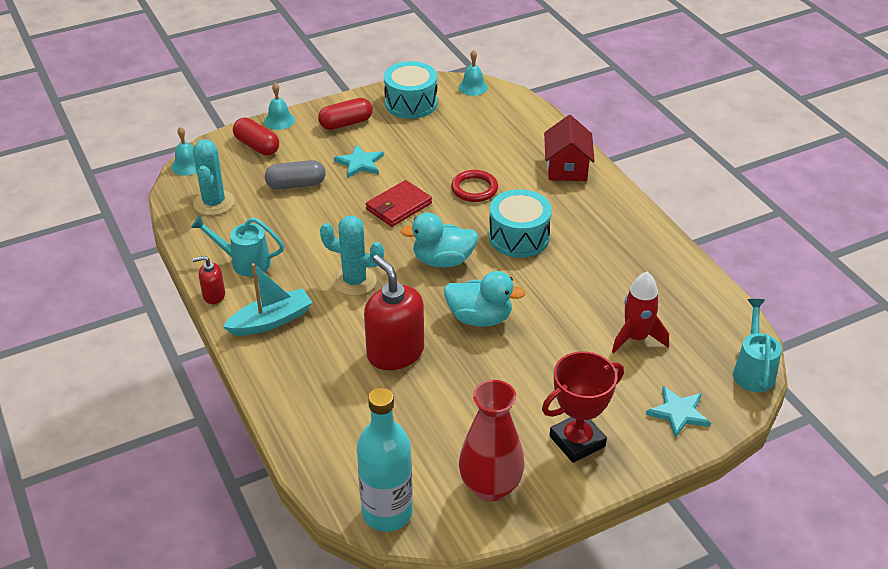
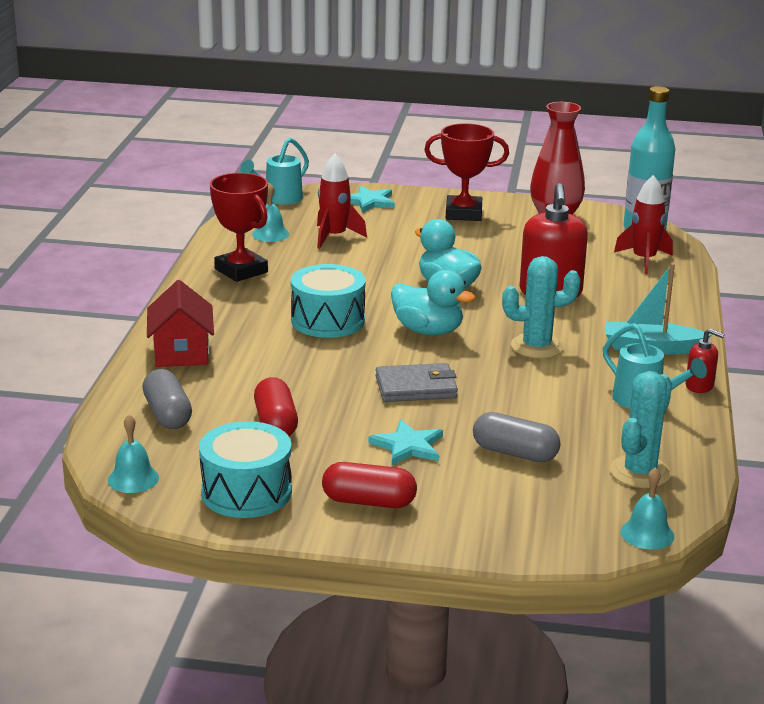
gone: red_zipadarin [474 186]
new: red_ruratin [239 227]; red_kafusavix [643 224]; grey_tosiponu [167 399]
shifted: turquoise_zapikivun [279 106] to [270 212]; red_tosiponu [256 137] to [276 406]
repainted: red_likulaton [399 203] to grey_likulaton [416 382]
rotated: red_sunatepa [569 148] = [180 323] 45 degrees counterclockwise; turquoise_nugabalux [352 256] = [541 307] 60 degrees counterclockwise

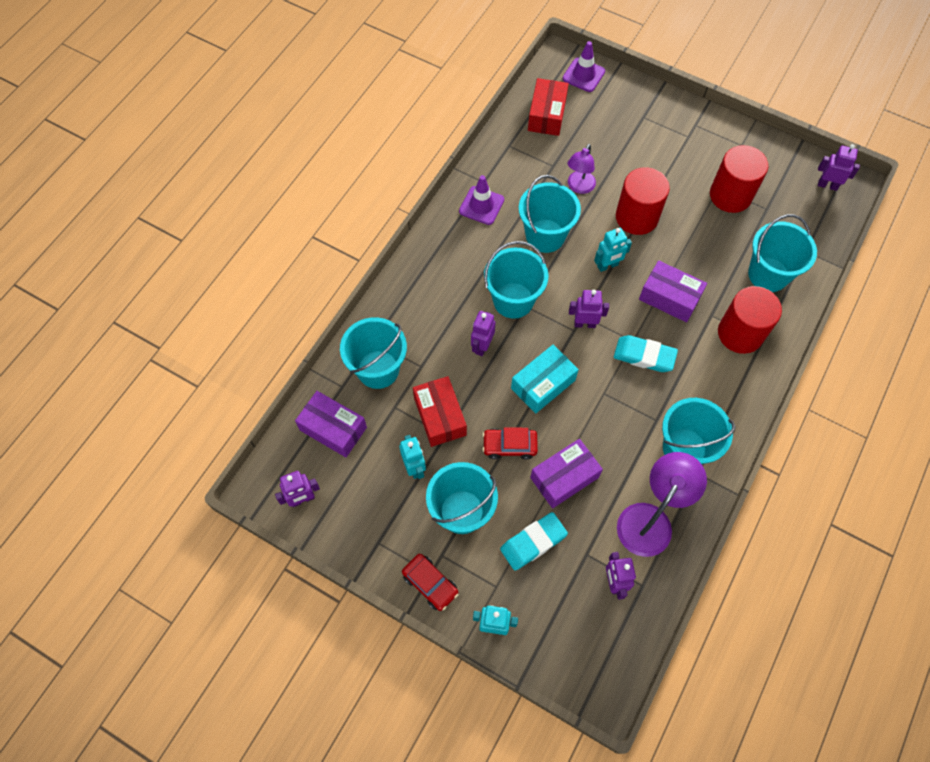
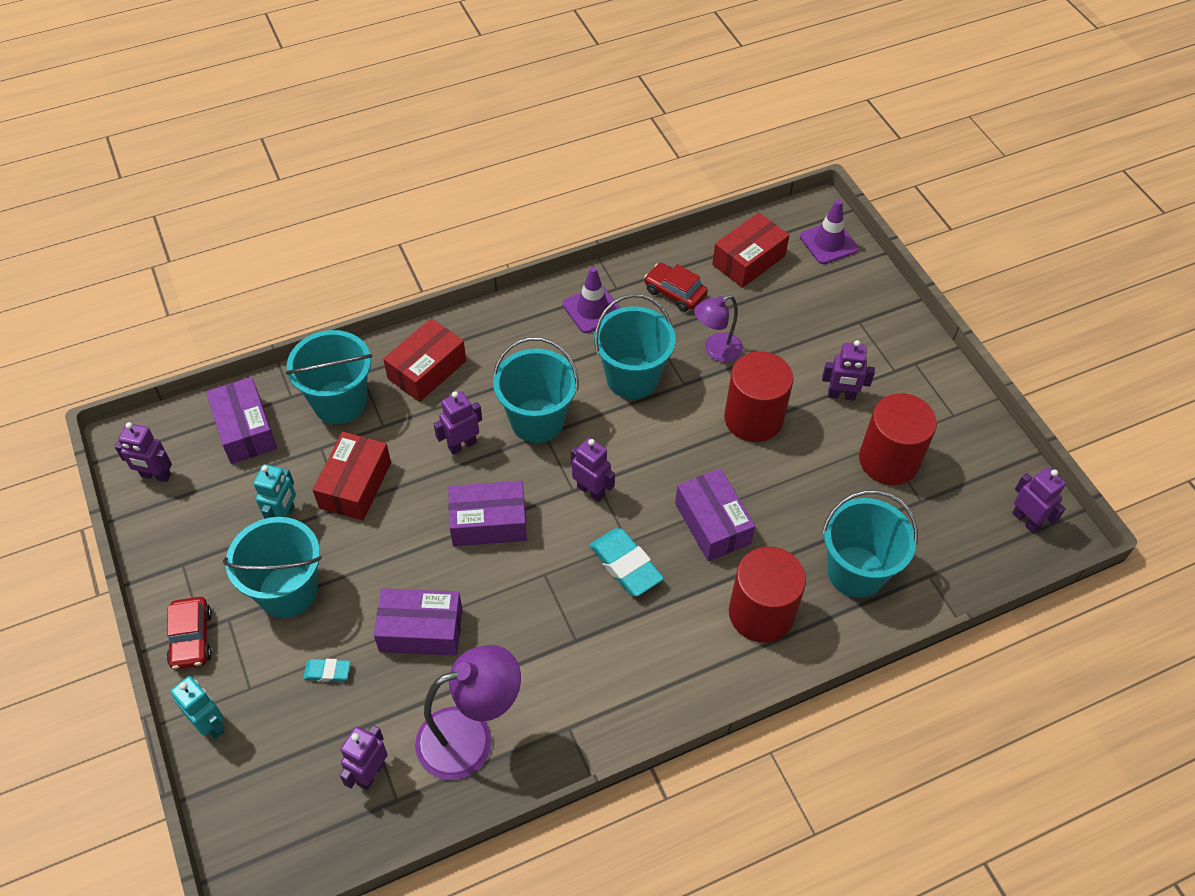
gone: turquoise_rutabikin [613 250]; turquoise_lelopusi [698 431]
new: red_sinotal [424 360]; purple_rutabikin [848 370]
shifted: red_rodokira [510 443] to [676 287]
repainted: turquoise_sinotal [545 379] to purple_sinotal [487 513]
scaled: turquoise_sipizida [534 541] = [327 670] x0.54

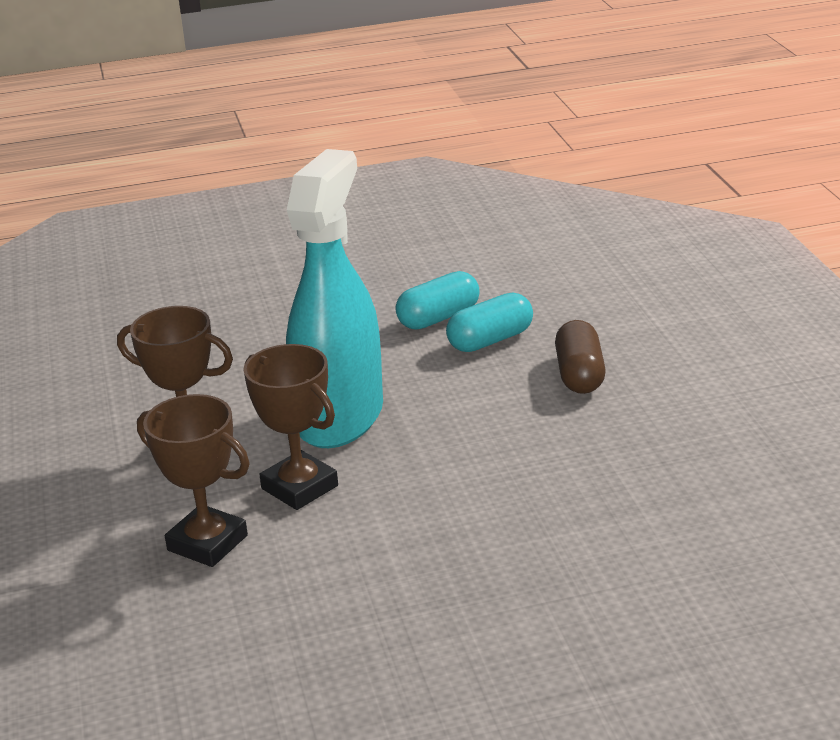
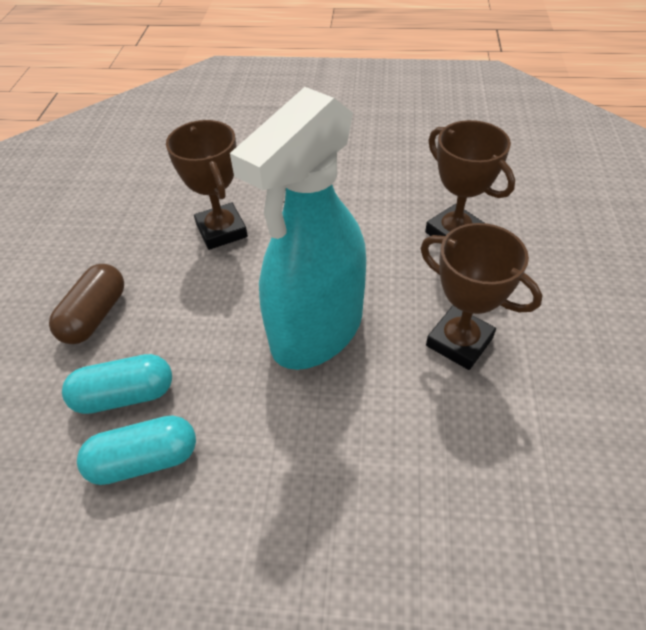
shifted: brown_ruratin [290 427] to [207 185]

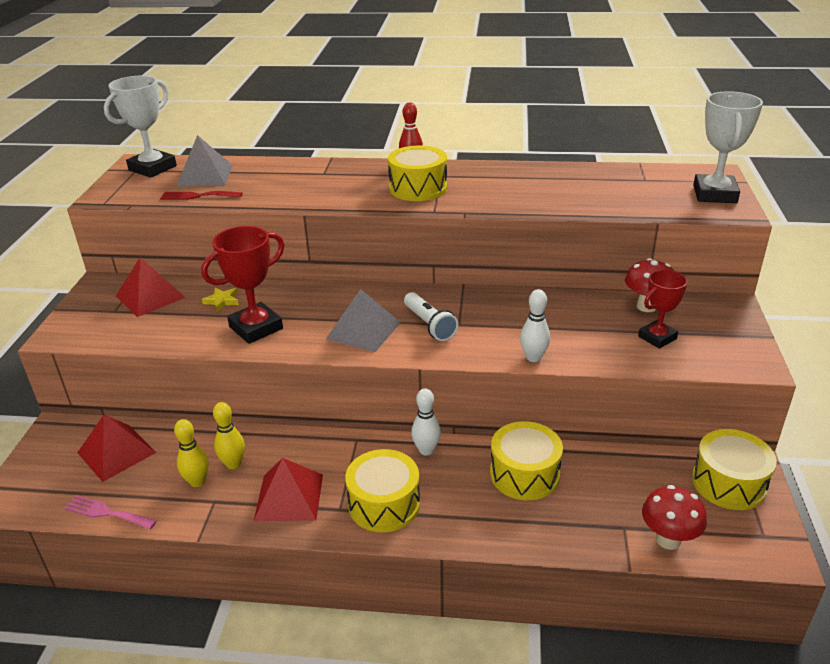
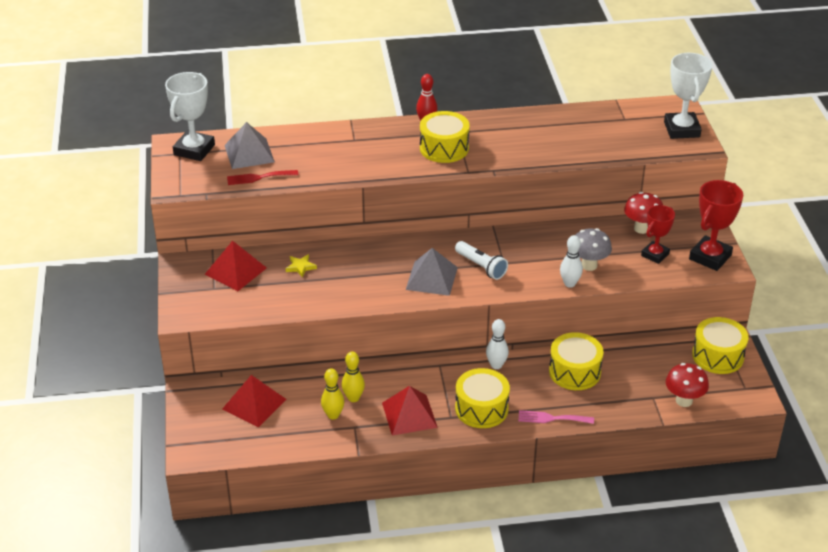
new: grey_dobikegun [594 249]
shifted: red_ruratin [243 285] to [716 225]; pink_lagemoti [110 512] to [556 417]

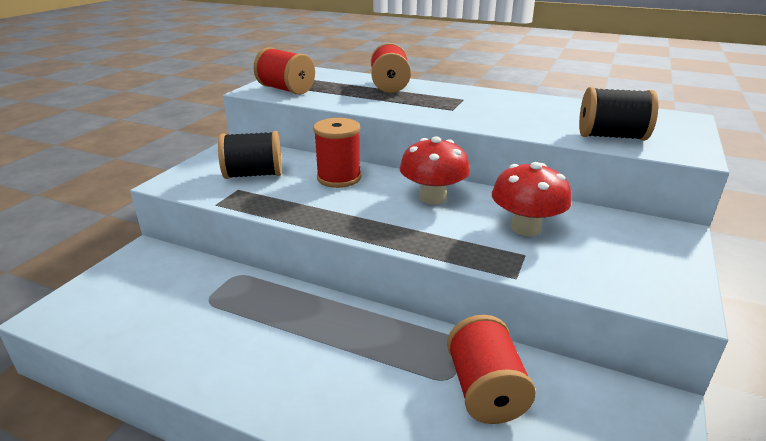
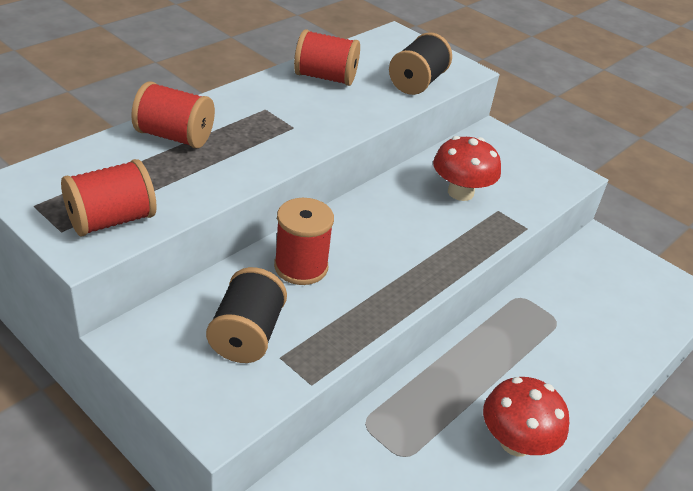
shifted: red_dobikegun [435 170] to [526 416]; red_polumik [491 369] to [327 57]

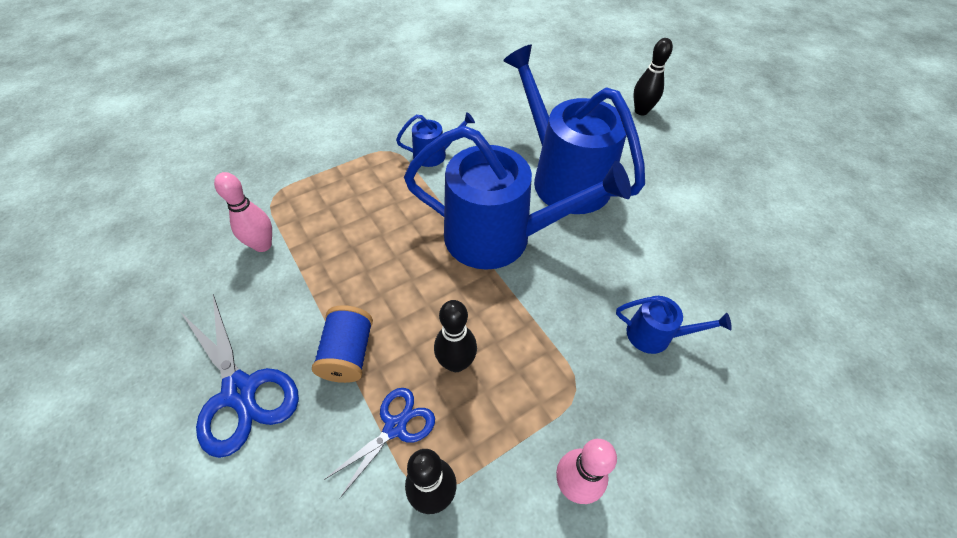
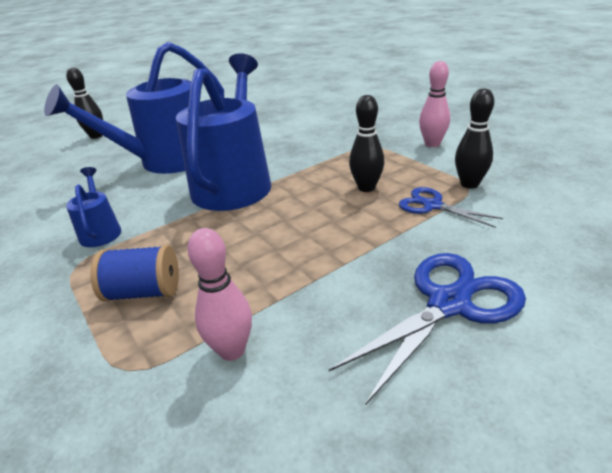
gone: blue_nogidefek [674 325]
shifted: blue_polumik [342 344] to [134 273]

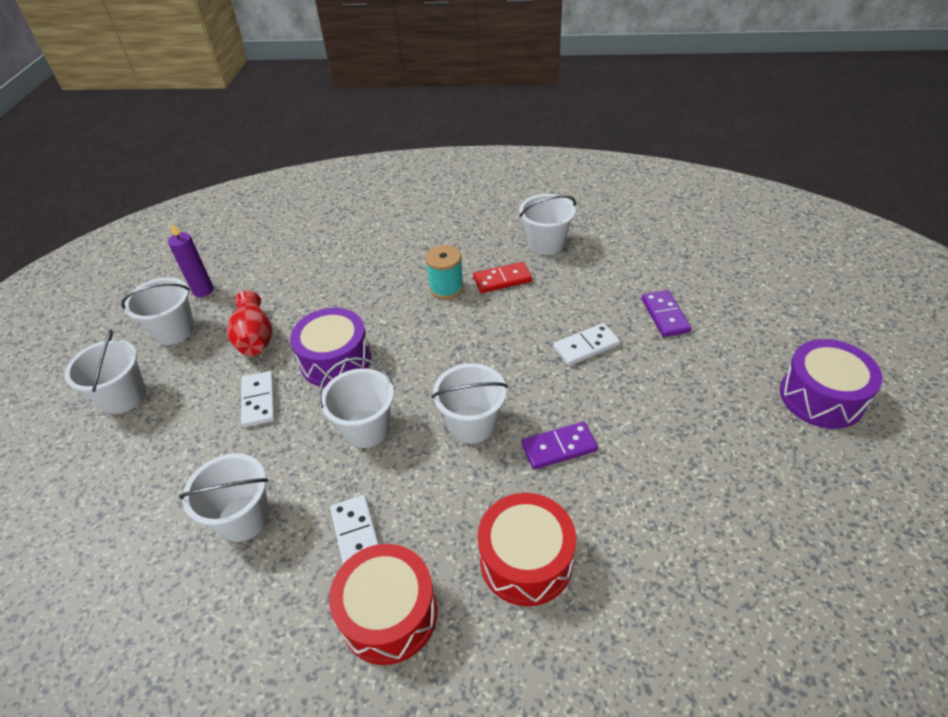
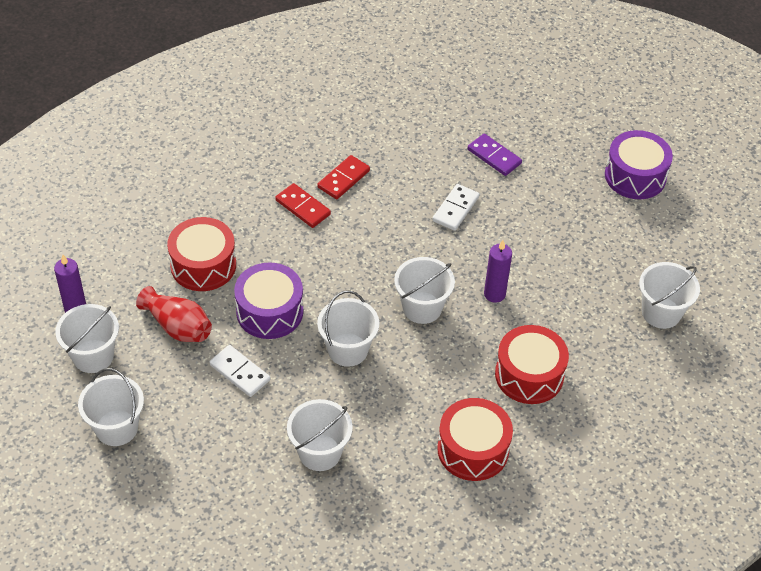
gone: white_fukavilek [354 529]
new: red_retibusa [201 254]
shifted: white_lelopusi [547 224] to [669 295]
swapped: turquoise_polumik [444 272] to red_fukavilek [303 205]; purple_fukavilek [560 445] to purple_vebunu [498 271]

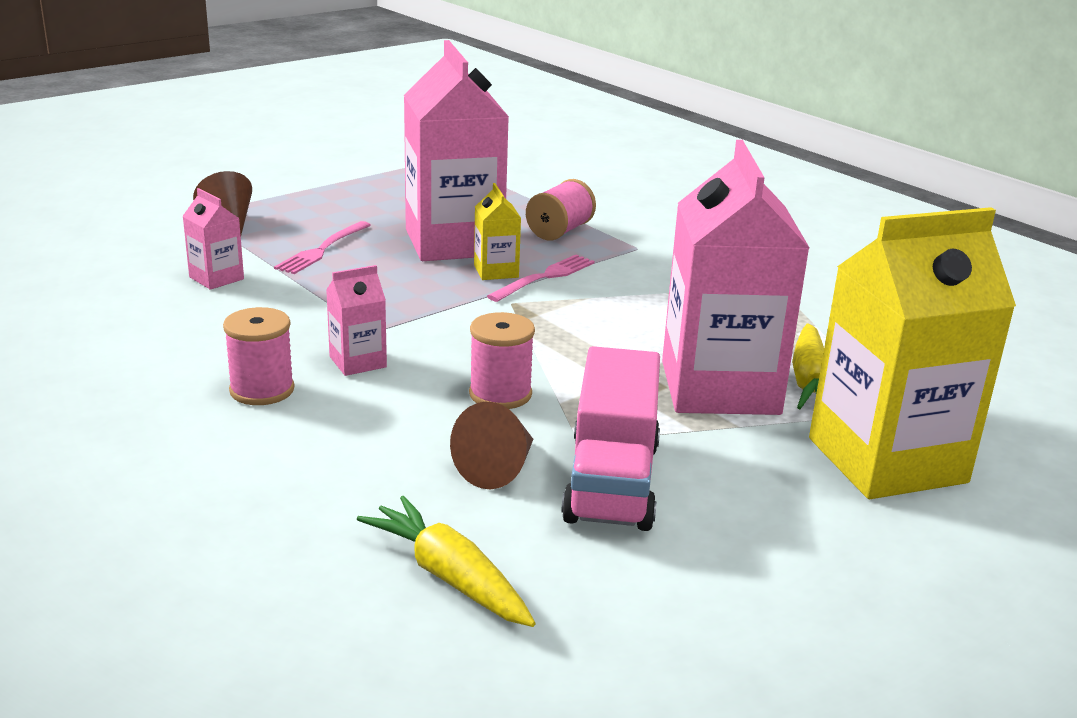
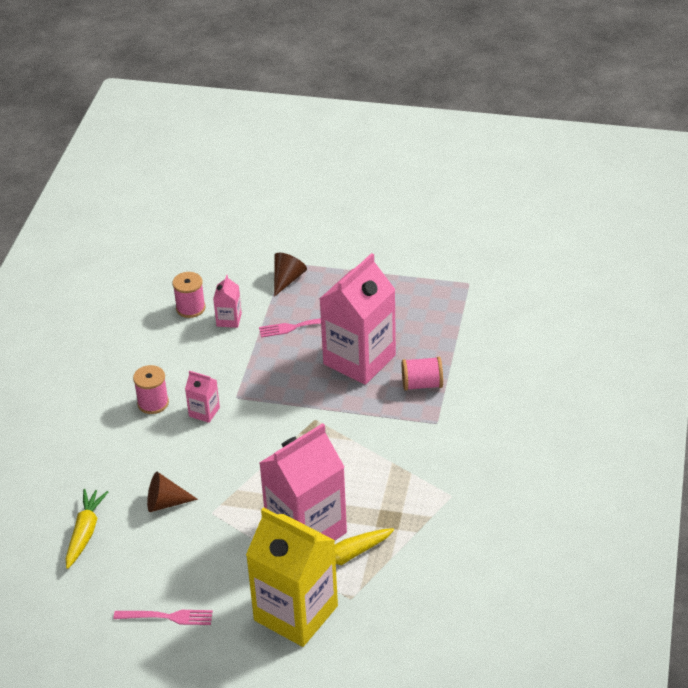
gone: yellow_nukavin [497 231]; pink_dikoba [610 438]
shifted: pink_lagemoti [541 278] to [163 617]; pink_polumik [502 360] to [188 295]

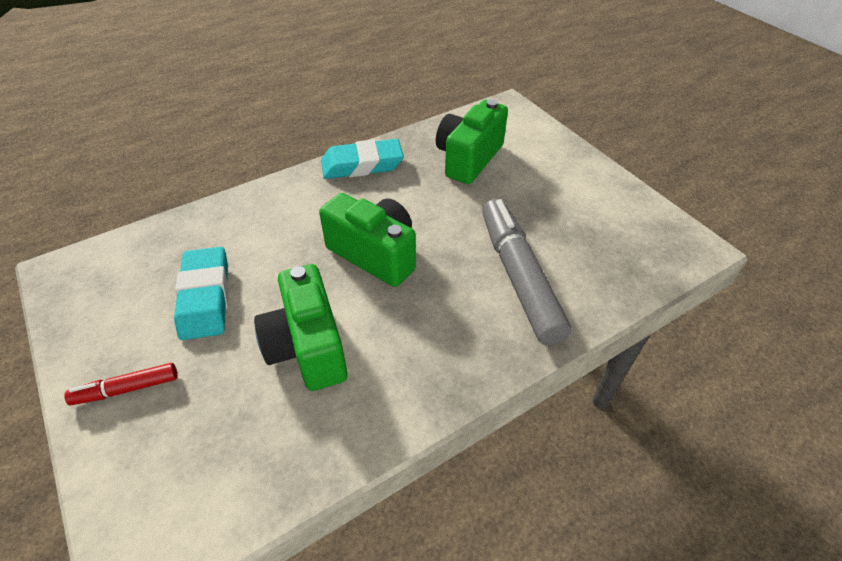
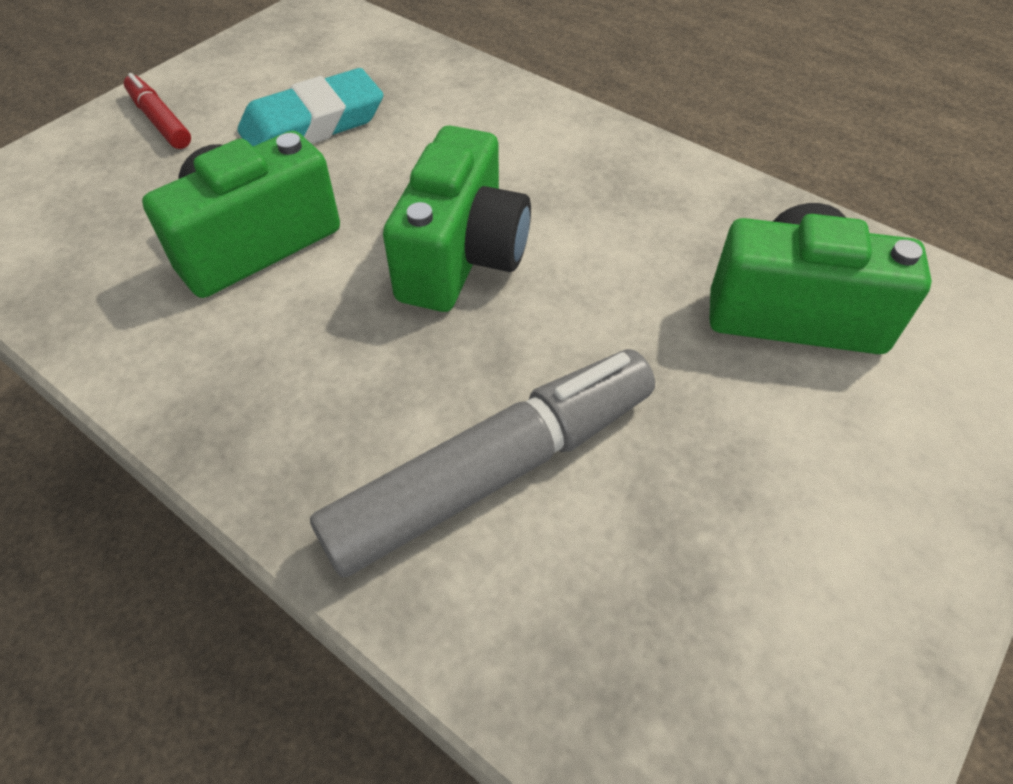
gone: turquoise_sipizida [362 159]

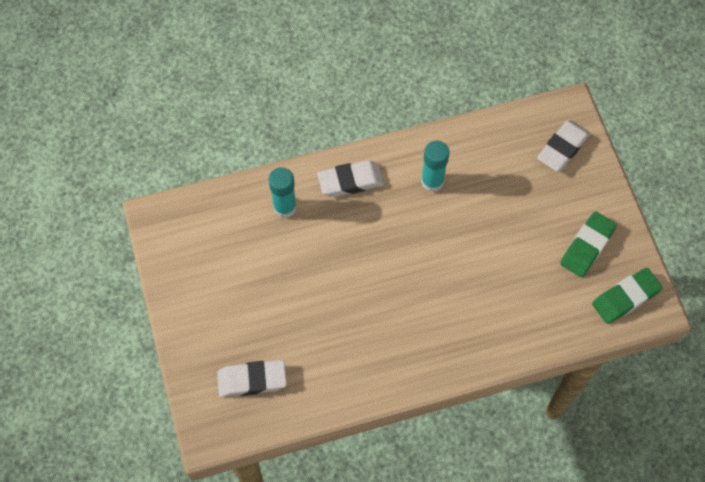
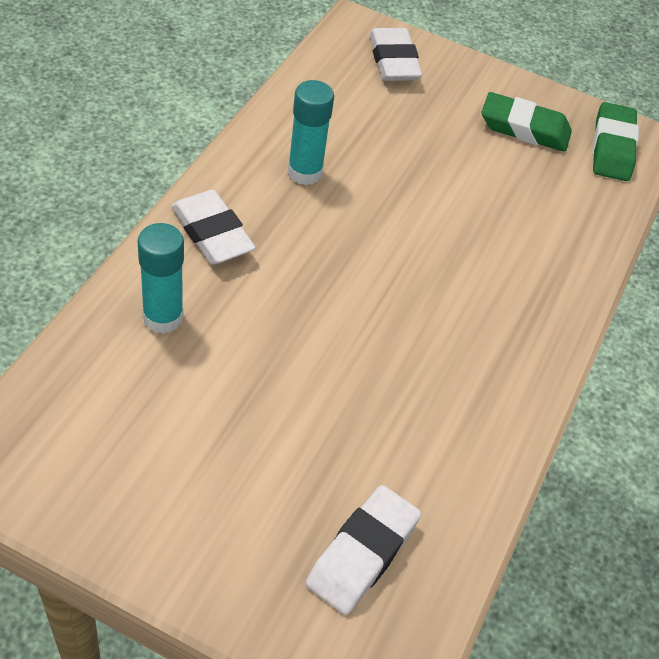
rotated: white_sipizida [350 178] = [214 227] 60 degrees counterclockwise; green_sipizida [588 244] = [527 122] 60 degrees counterclockwise

